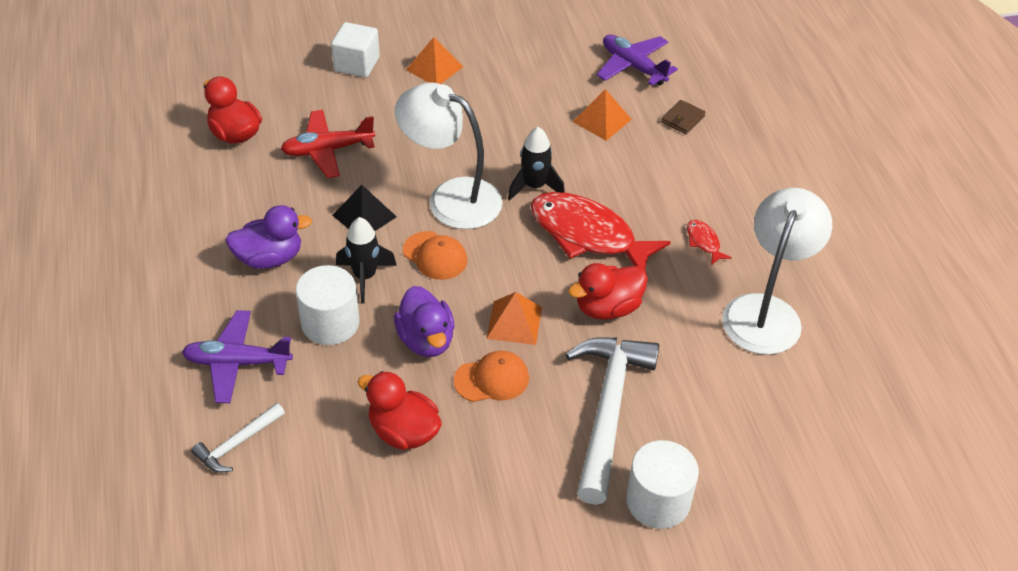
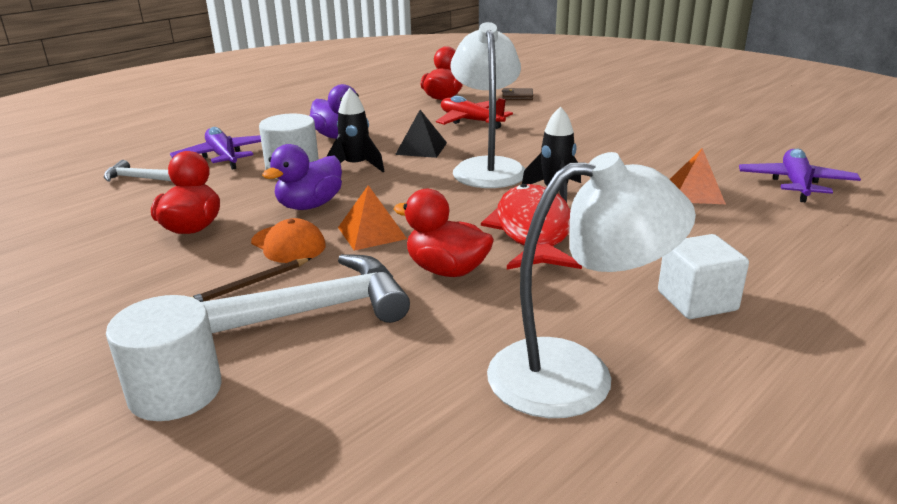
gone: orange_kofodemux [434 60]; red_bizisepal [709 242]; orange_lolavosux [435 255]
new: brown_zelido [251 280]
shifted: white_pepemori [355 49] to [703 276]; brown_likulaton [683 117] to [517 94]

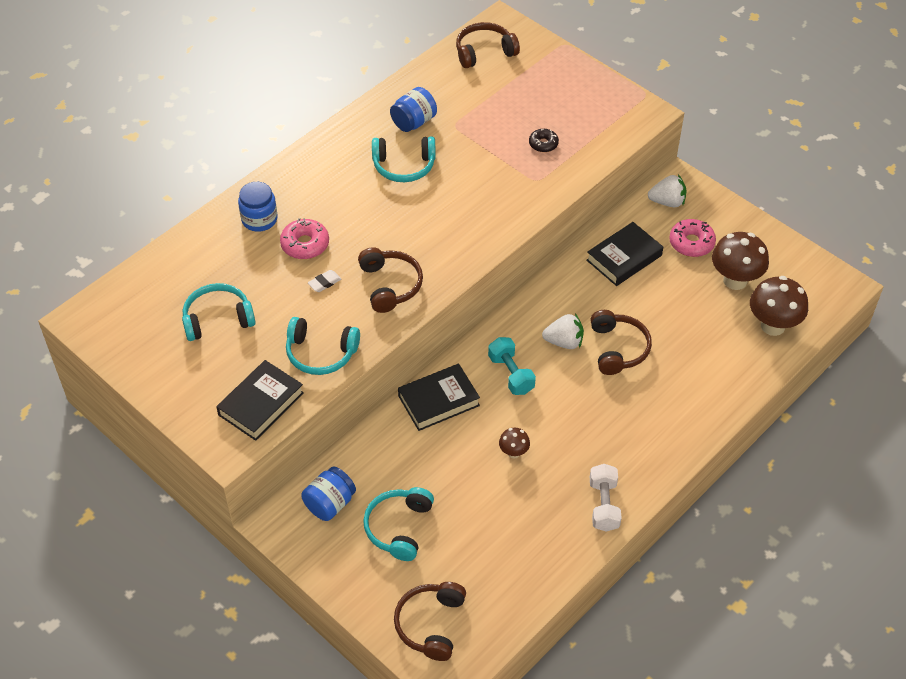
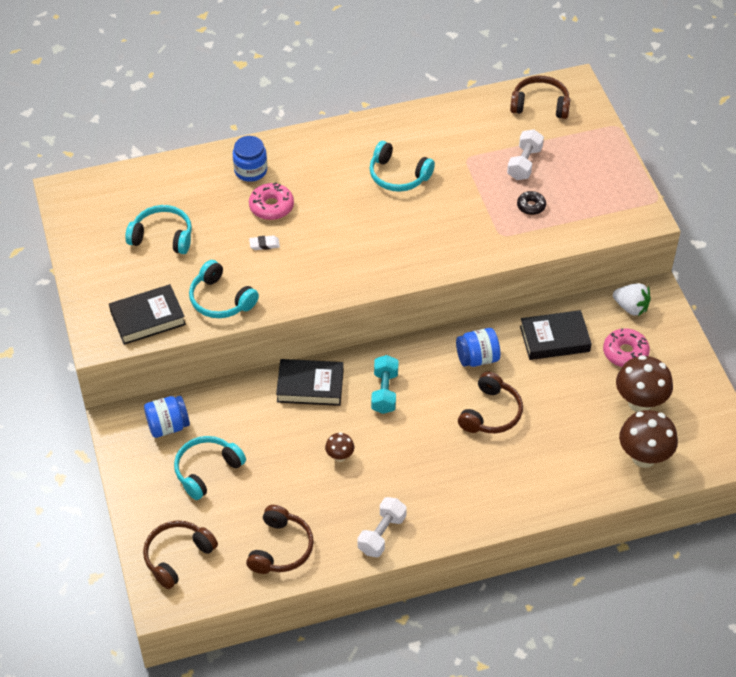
gone: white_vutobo [563 331]
new: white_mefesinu [525 154]
shifted: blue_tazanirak [413 109] to [478 347]; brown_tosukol [390 280] to [280 539]

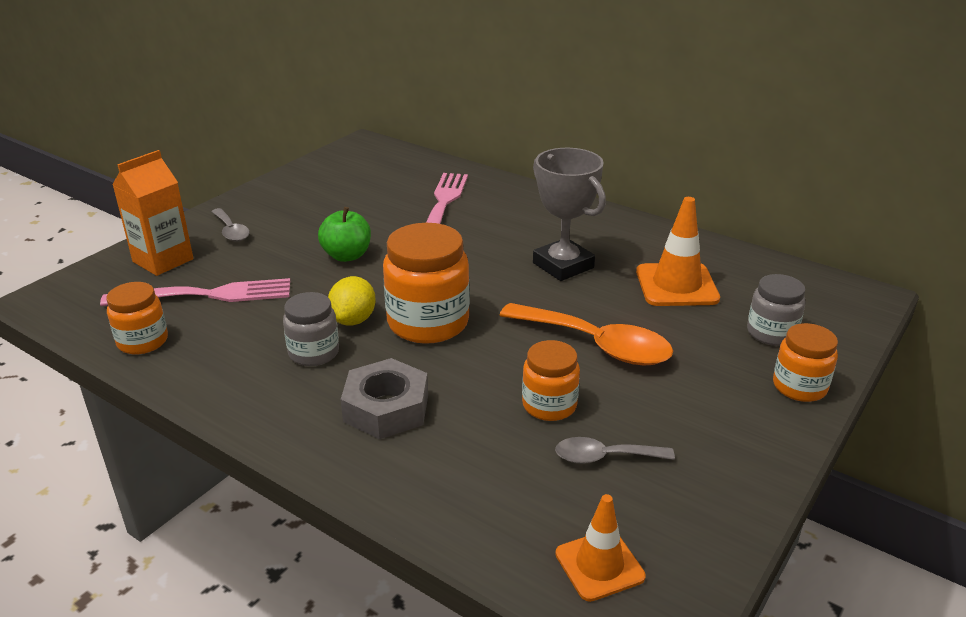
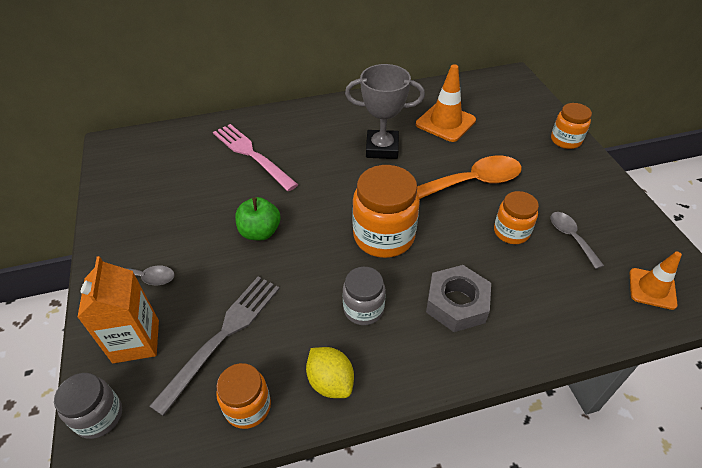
shifted: grey_tazanirak [776 310] to [88 406]; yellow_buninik [352 301] to [330 372]
repainted: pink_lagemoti [195 292] to grey_lagemoti [215 346]
rotated: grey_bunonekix [615 450] = [577 240] 120 degrees clockwise

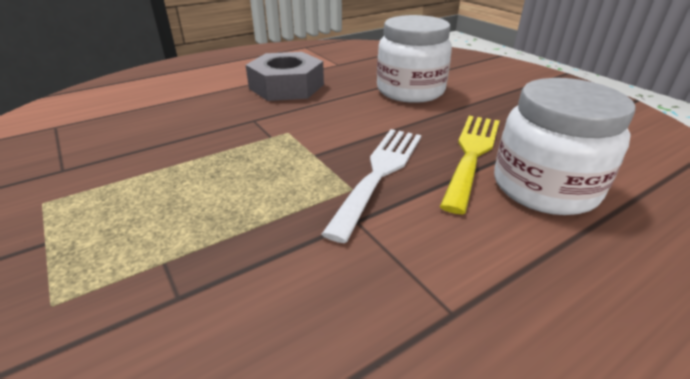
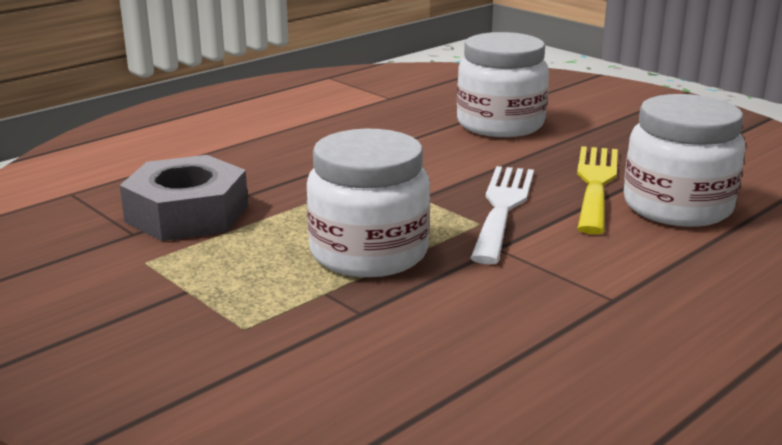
new: white_tazanirak [368 203]
shifted: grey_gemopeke [285 76] to [183 198]

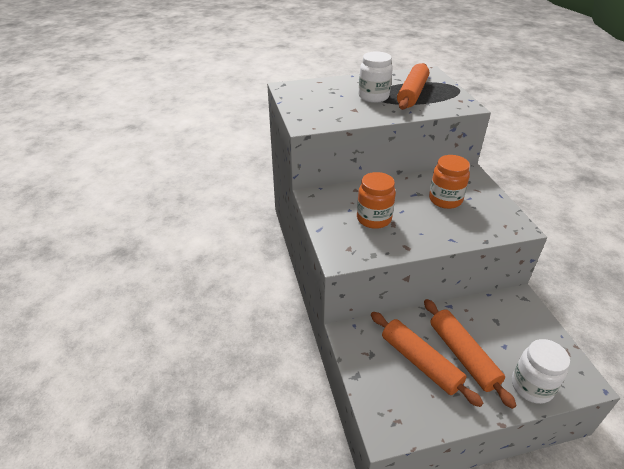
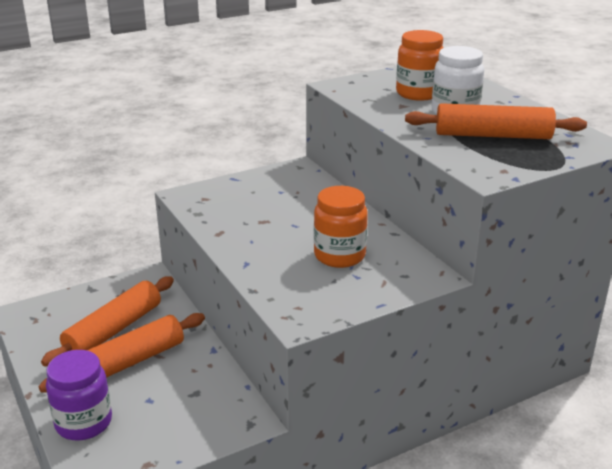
shifted: orange_tazanirak [376 200] to [420 65]
repainted: white_tazanirak [541 371] to purple_tazanirak [79 395]

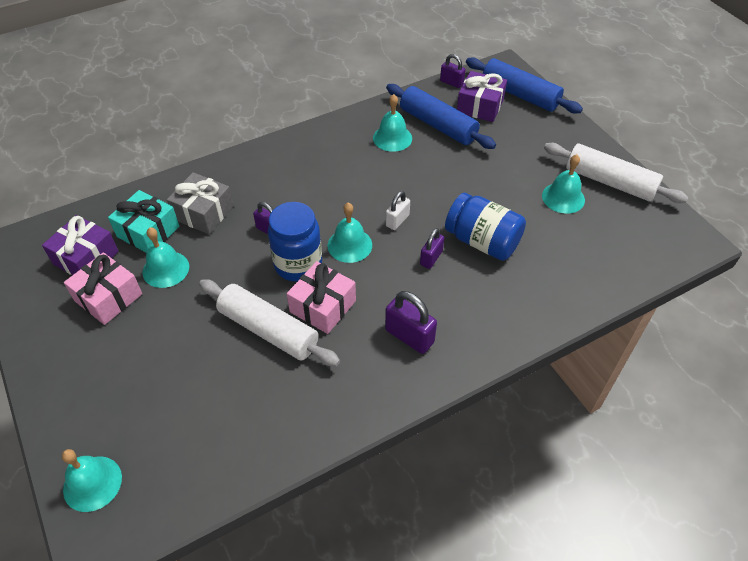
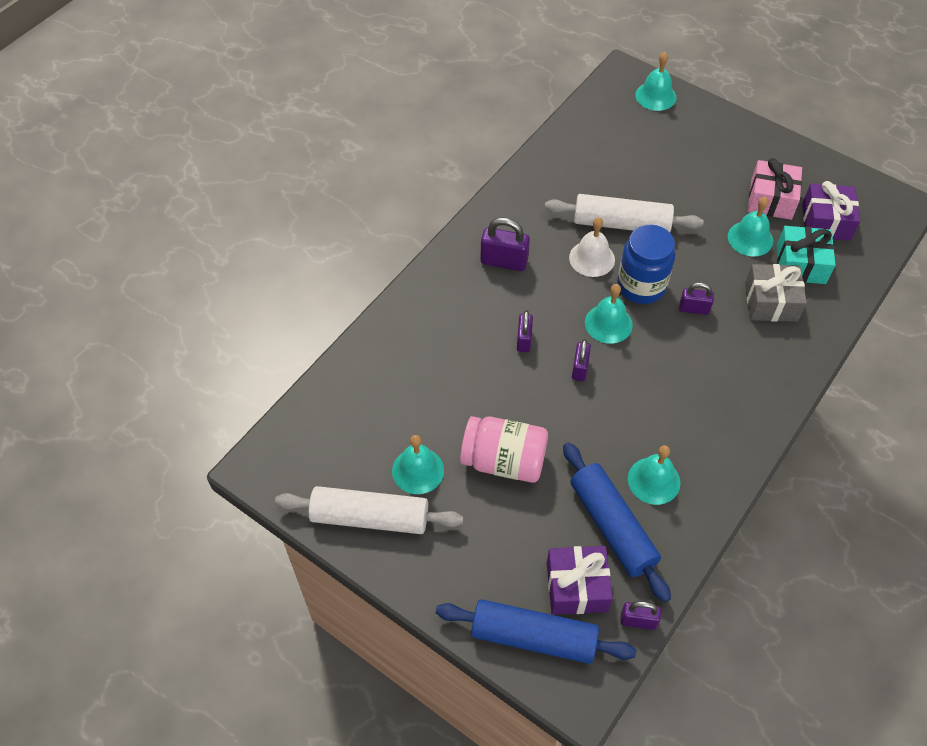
gone: blue_tazanirak [485 227]
new: pink_tazanirak [504 449]
swapped: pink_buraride [321 297] to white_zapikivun [592 247]
repainted: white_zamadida [398 210] to purple_zamadida [581 360]
rotated: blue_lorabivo [441 116] = [617 522] 45 degrees clockwise

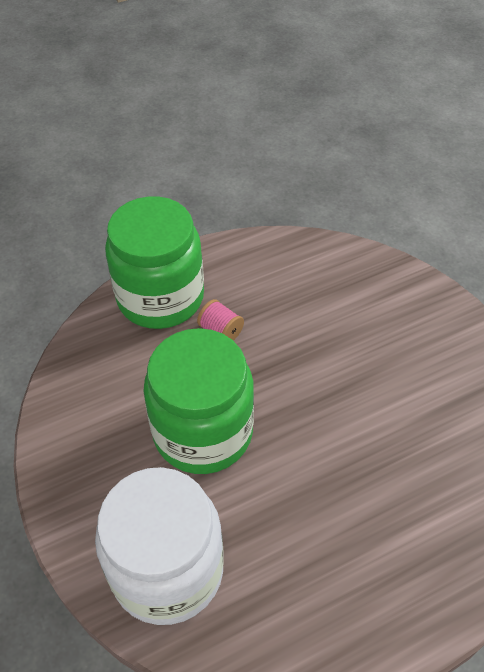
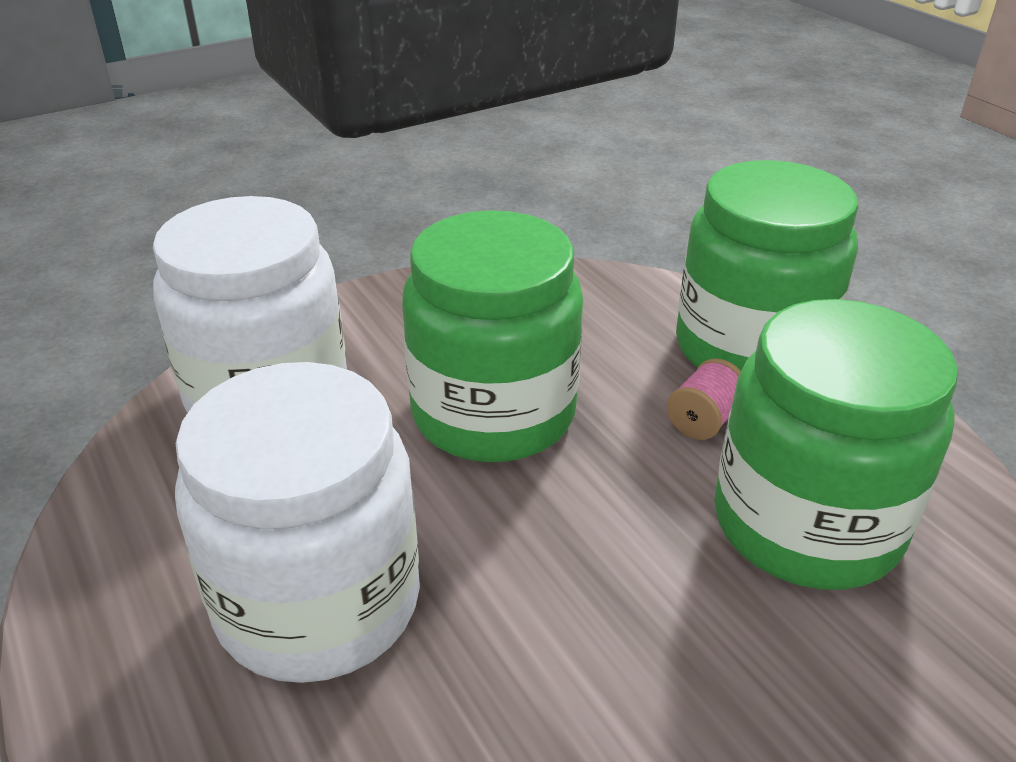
new: green_tazanirak [836 444]; white_tazanirak [297 522]

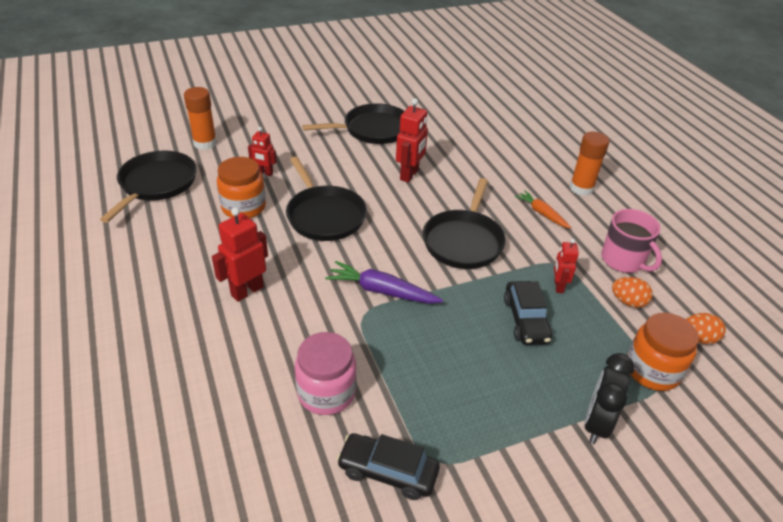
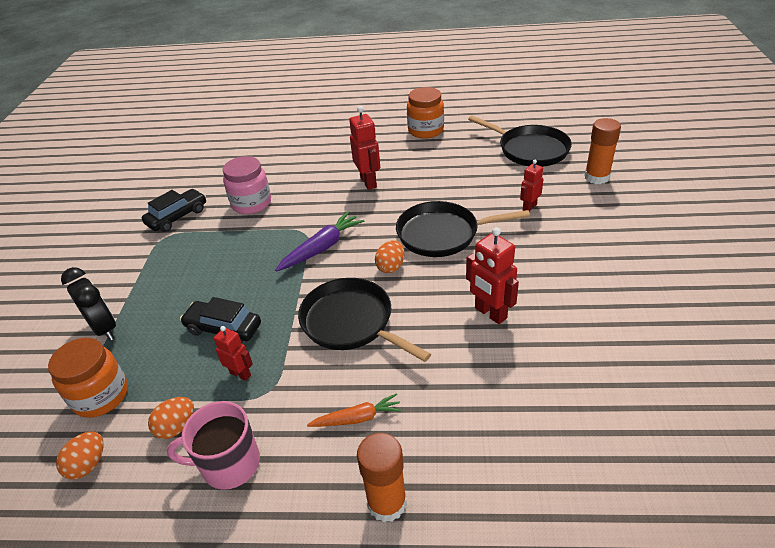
gone: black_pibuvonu [353 123]
new: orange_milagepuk [390 256]
shifted: orange_tazanirak [241 187] to [425 112]

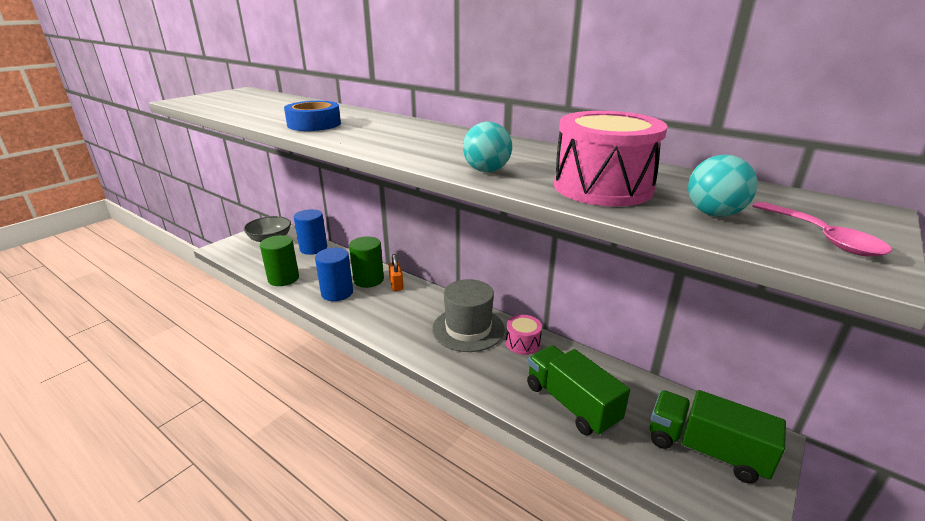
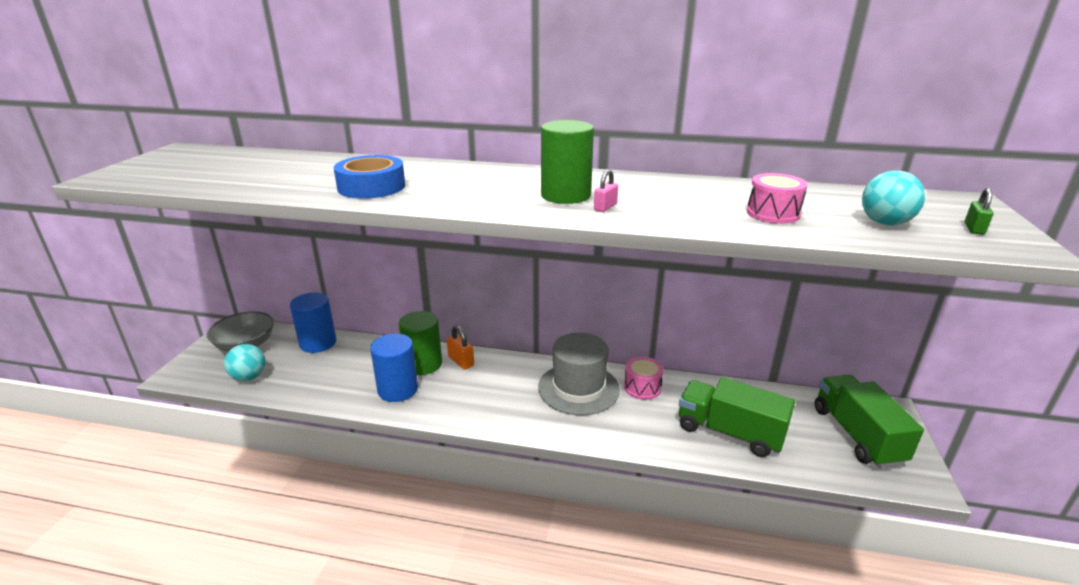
new: pink_zamadida [606 190]
shifted: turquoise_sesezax [487 147] to [244 362]; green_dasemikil [279 260] to [567 162]
swapped: pink_bunonekix [822 229] to green_zamadida [979 211]
rotated: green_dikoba [718 436] = [869 421] 75 degrees clockwise
scaled: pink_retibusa [610 158] = [777 198] x0.54

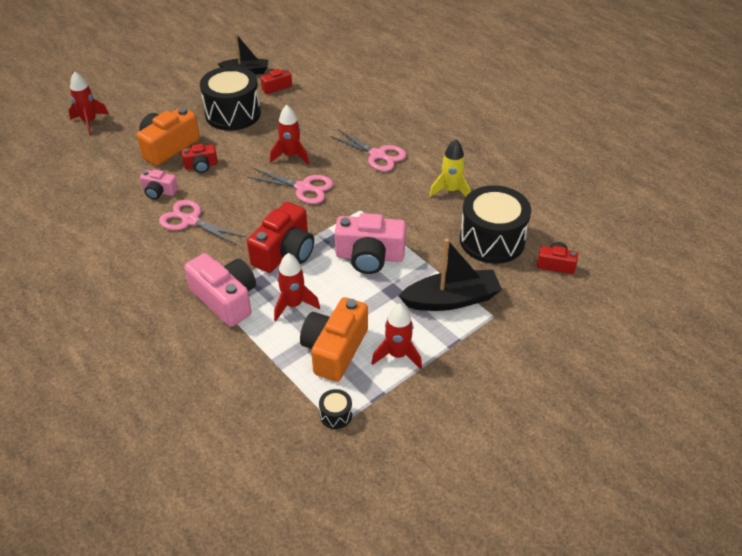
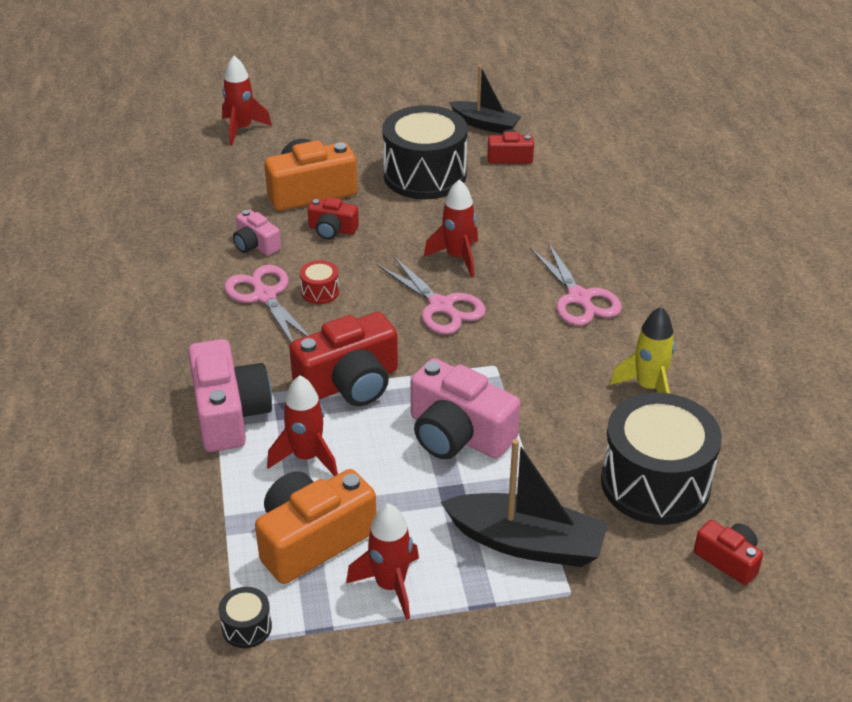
new: red_retibusa [319 282]

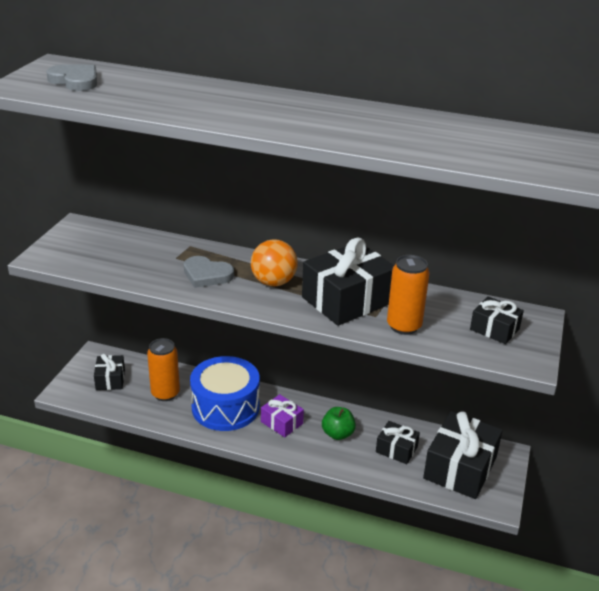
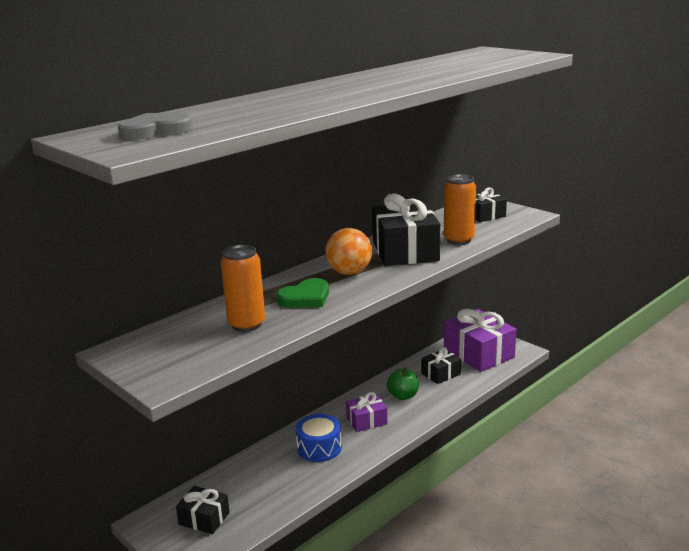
shifted: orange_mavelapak [163 369] to [243 288]
repainted: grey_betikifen [209 272] to green_betikifen [303 293]; black_buraride [463 455] to purple_buraride [480 340]
scaled: blue_retibusa [225 393] = [318 438] x0.61

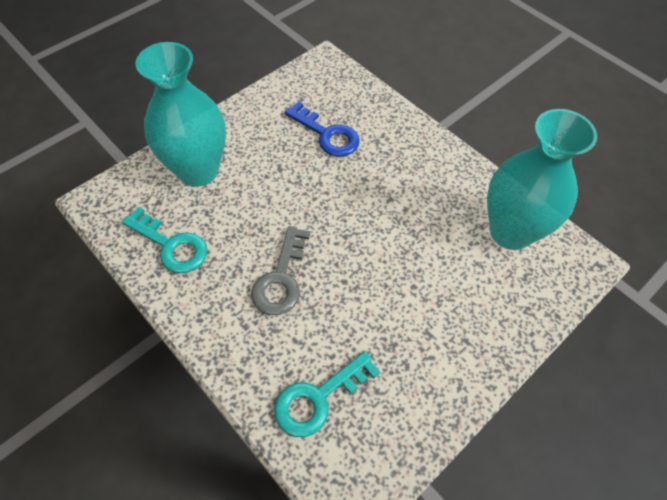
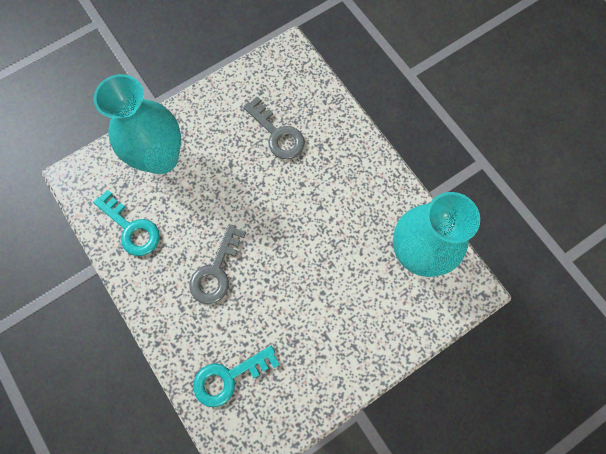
repainted: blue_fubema [322 129] to grey_fubema [274 128]

